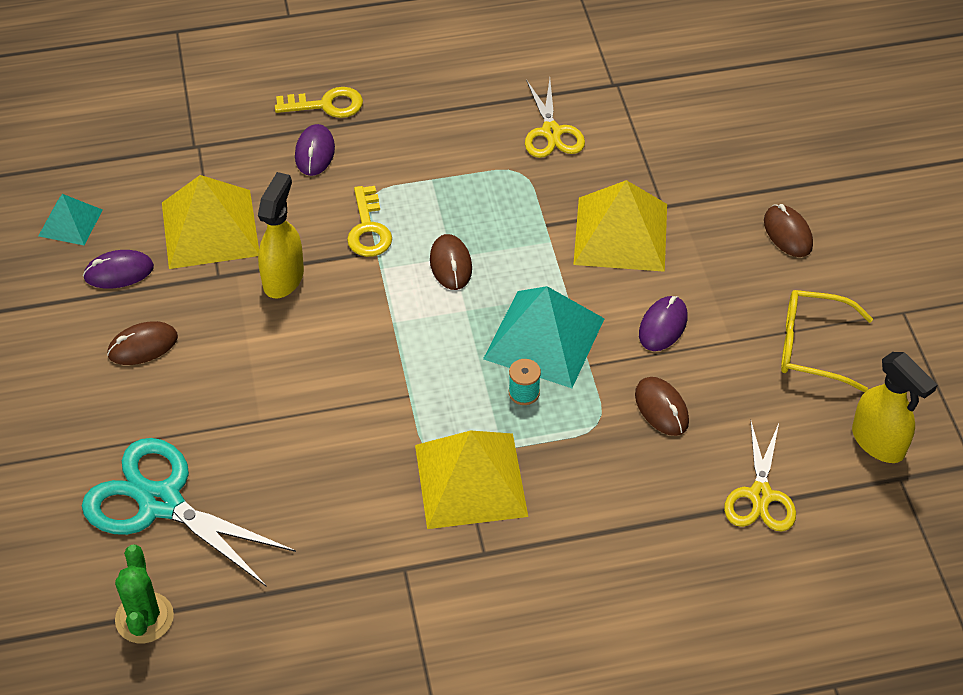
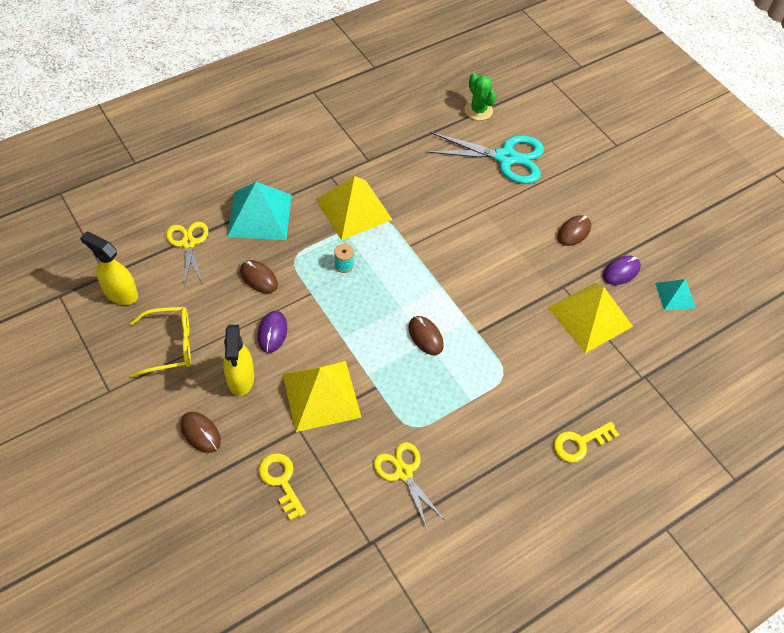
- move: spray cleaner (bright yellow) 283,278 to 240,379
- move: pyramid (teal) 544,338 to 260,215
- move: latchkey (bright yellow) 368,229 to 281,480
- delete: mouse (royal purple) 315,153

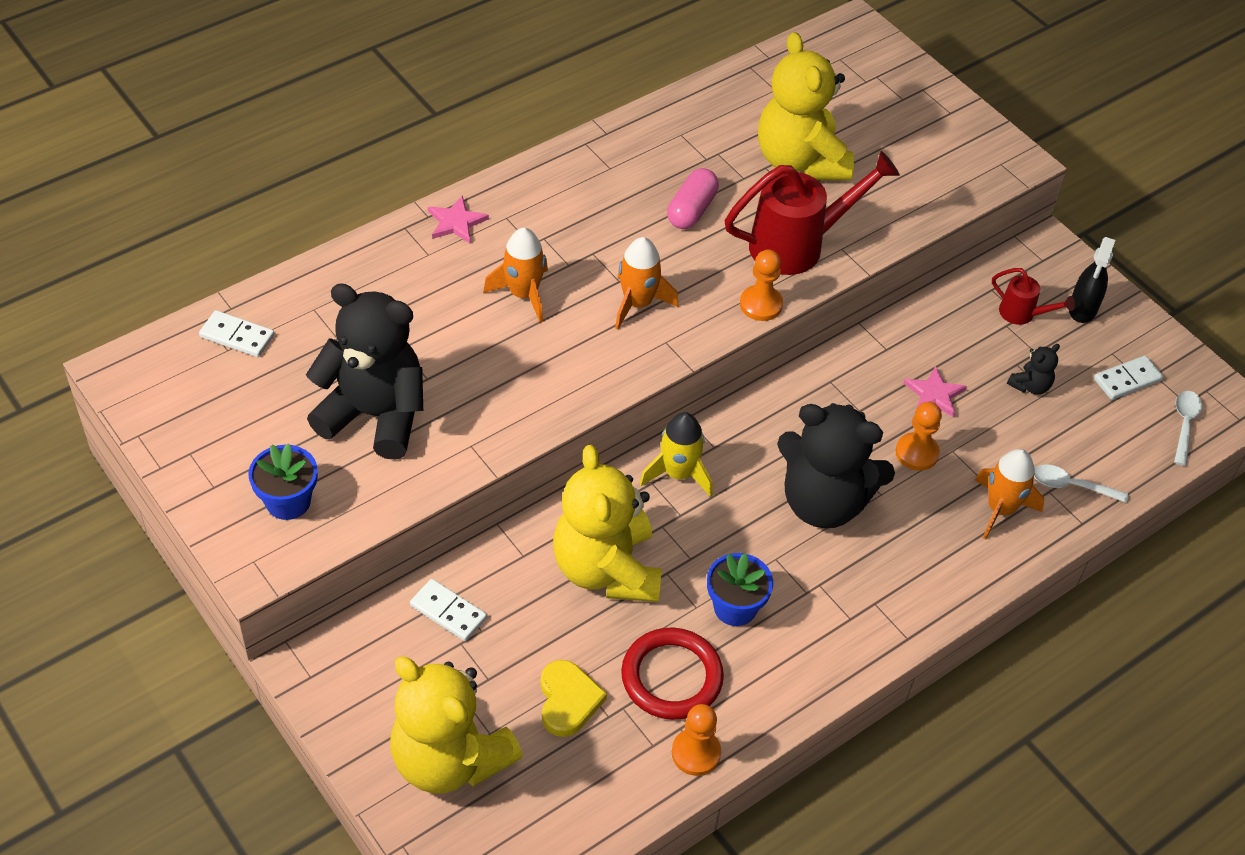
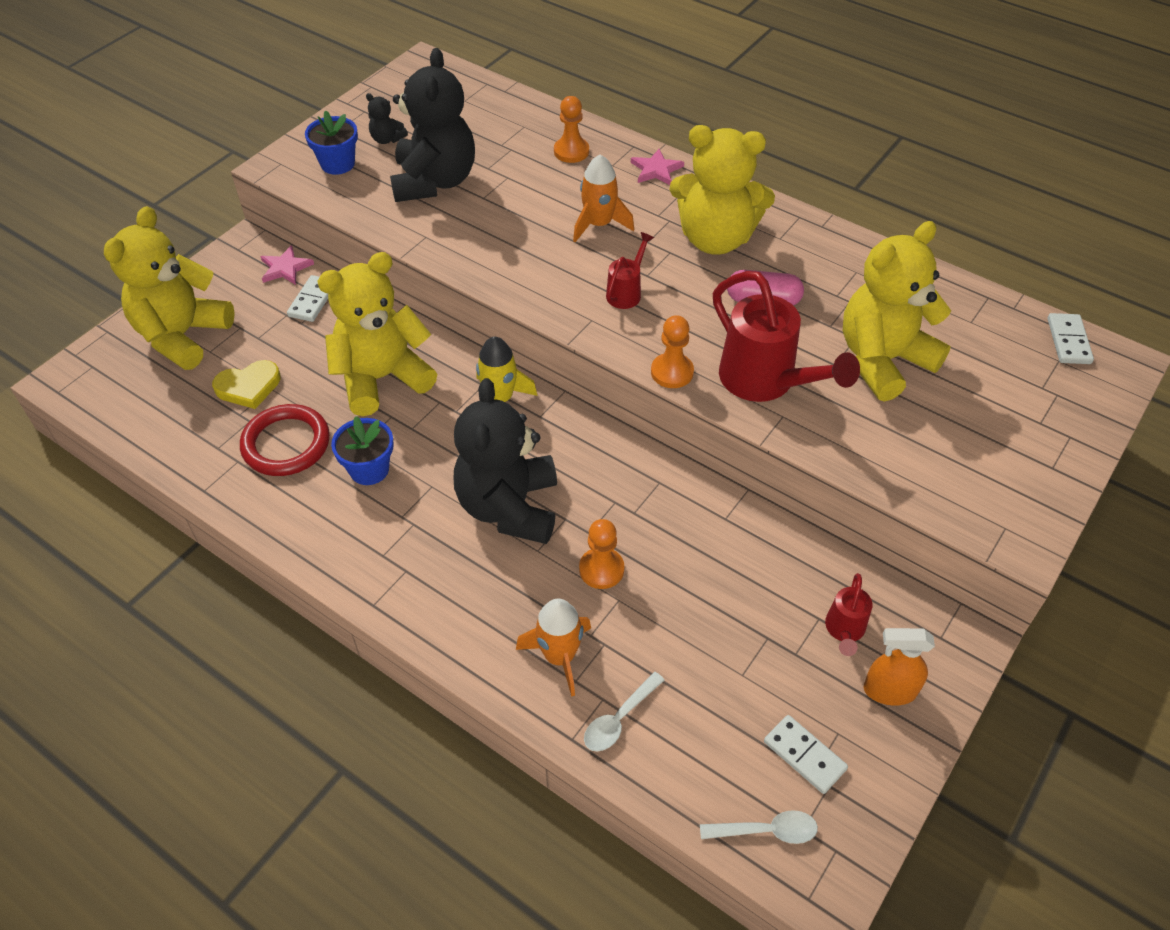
- move: five-pointed star (rosy) 934,394 to 285,268
- move: stuffed bear (black) 1030,386 to 387,139
- move: chess pawn (orange-coloured) 696,753 to 571,151
- rotate: tablespoon (pure white) 1071,486 = 619,719 135 degrees counterclockwise
- replace: toy rocket (orange-coloured) 637,303 to sprinkling can (crimson) 626,292
- insert: stuffed bear (bright yellow) 715,239
- recolor: spray cleaner (black) 1082,309 to spray cleaner (orange-coloured) 889,691
- move: domino (pure white) 237,336 to 1068,341

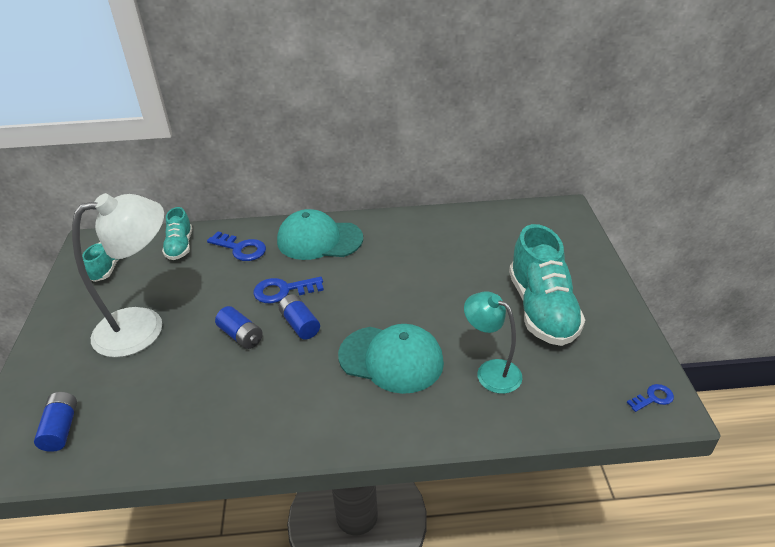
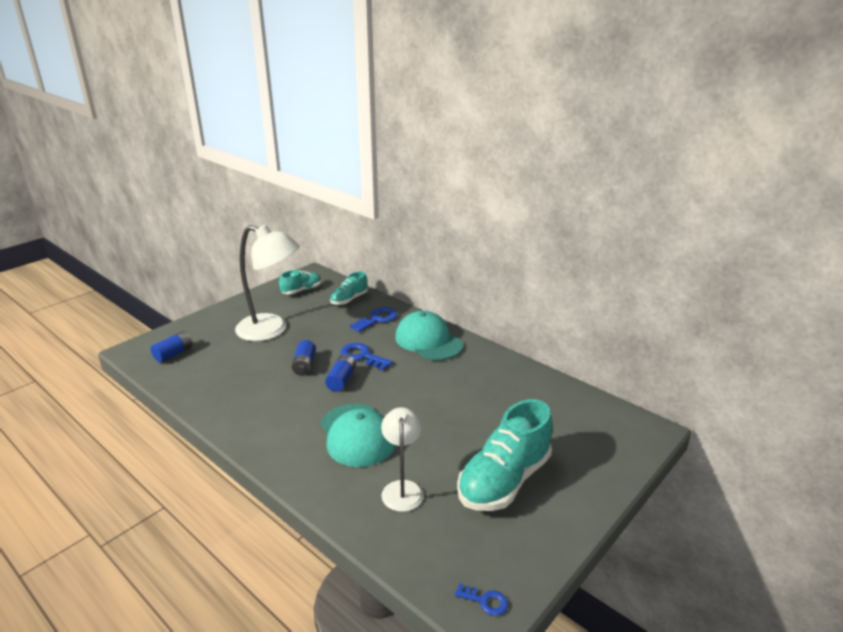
- rotate: latchkey (blue) 241,249 = 377,319 120 degrees counterclockwise
- recolor: lamp (teal) 491,371 to lamp (pure white) 402,488

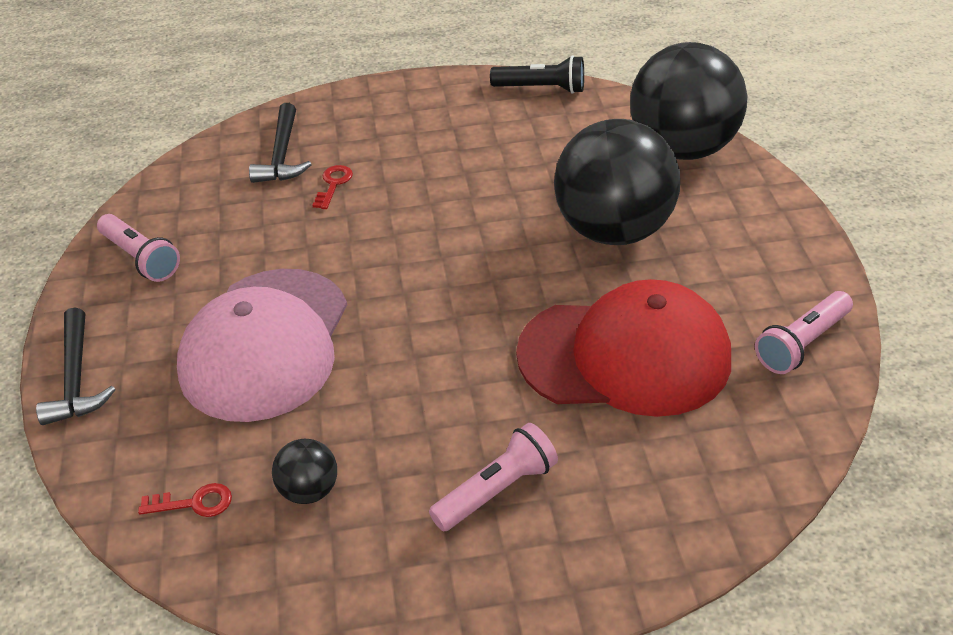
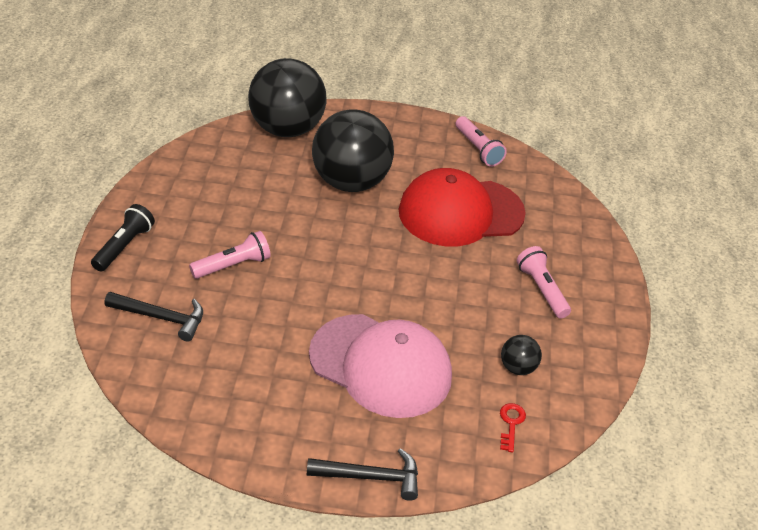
- move: pocket torch (black) 541,88 to 124,246
- move: pocket torch (rosy) 141,258 to 232,265
- rotate: peaked cap (crimson) 625,356 = 460,212 120 degrees counterclockwise
- delete: latchkey (crimson) 333,184

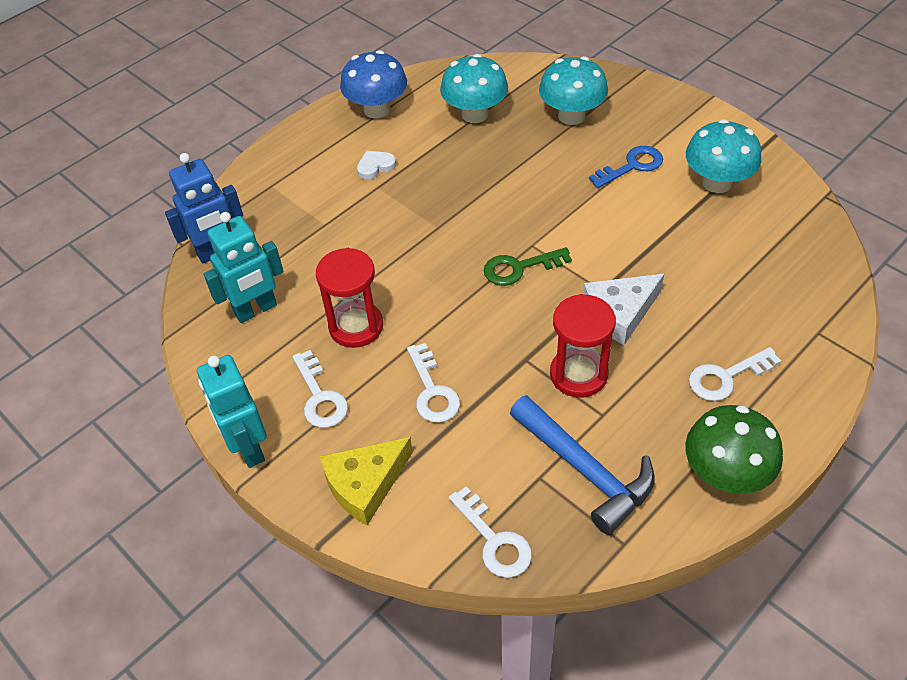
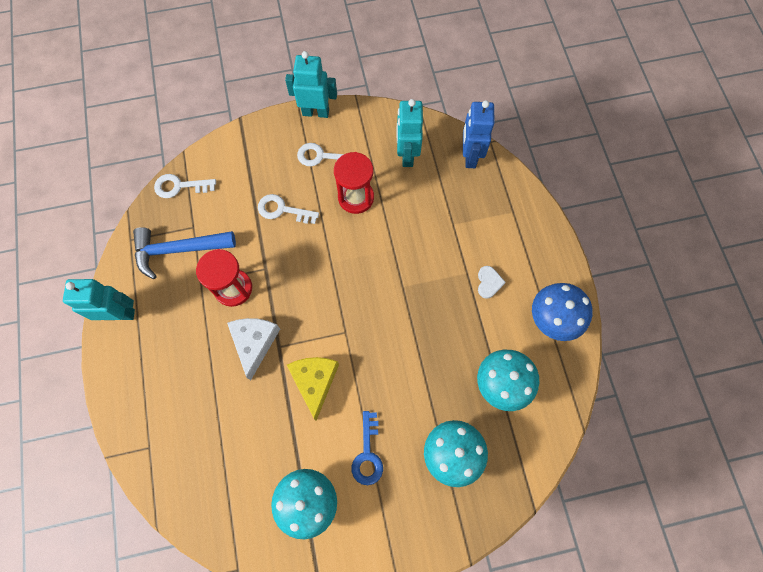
- replace: toadstool (leaf-green) 725,474 to robot (teal) 119,314
- move: cheese (bright yellow) 365,484 to 314,382
- delete: latchkey (leaf-green) 519,268
- delete: latchkey (pure white) 726,377

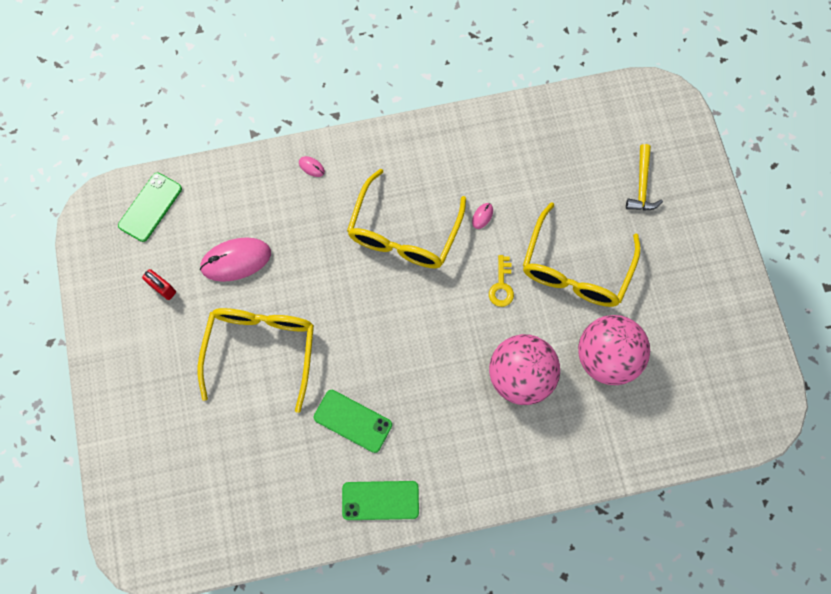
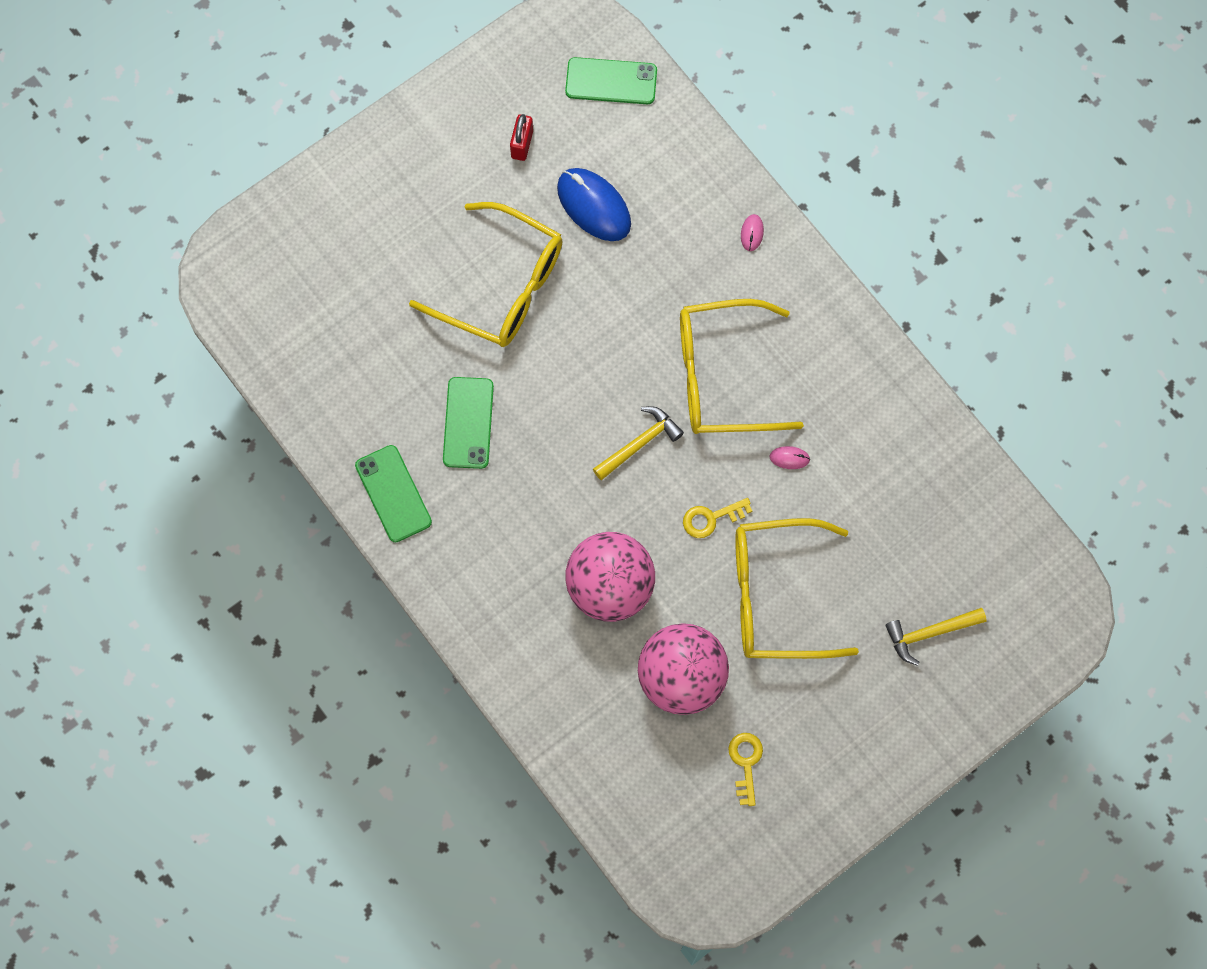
- rotate: spectacles (bright yellow) 261,351 = 501,285 45 degrees clockwise
- recolor: mouse (rosy) 236,260 to mouse (blue) 594,206
- insert: carpenter's hammer (bright yellow) 640,443
- insert: latchkey (bright yellow) 745,763

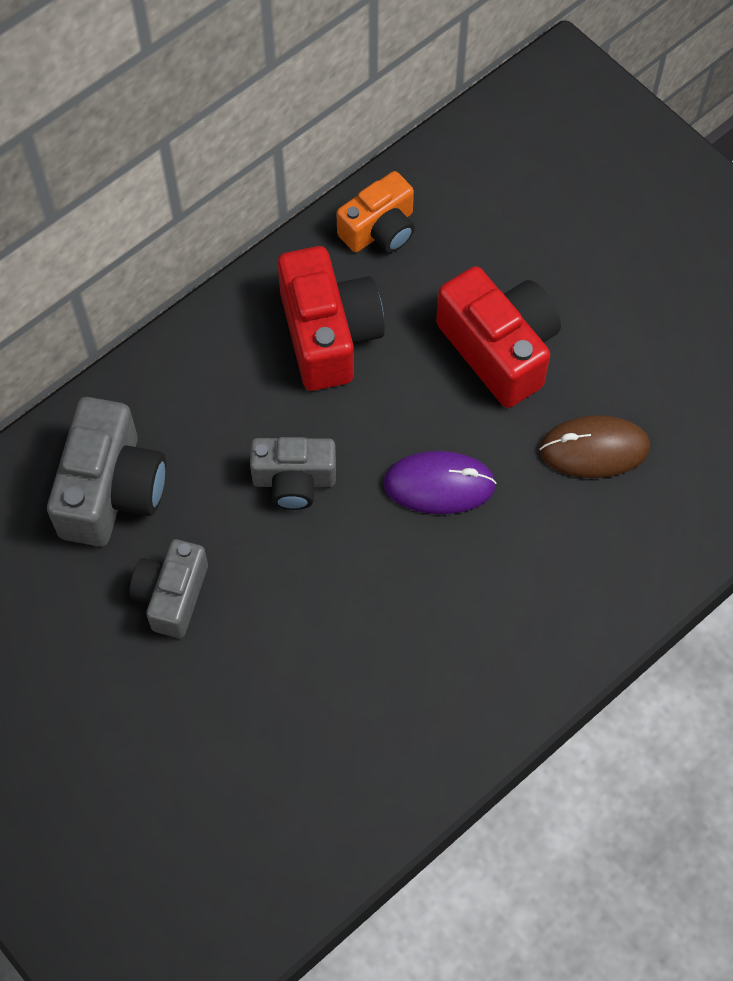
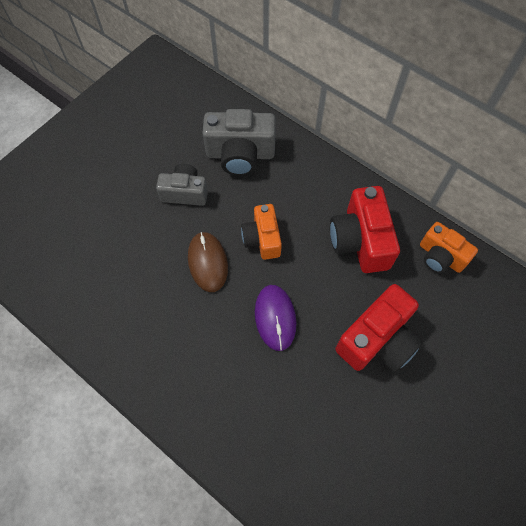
- move: mouse (dark brown) 594,449 to 208,262
- recolor: camera (grey) 294,480 to camera (orange-coloured) 262,239
- rotate: camera (crimson) 329,334 = 360,241 105 degrees clockwise

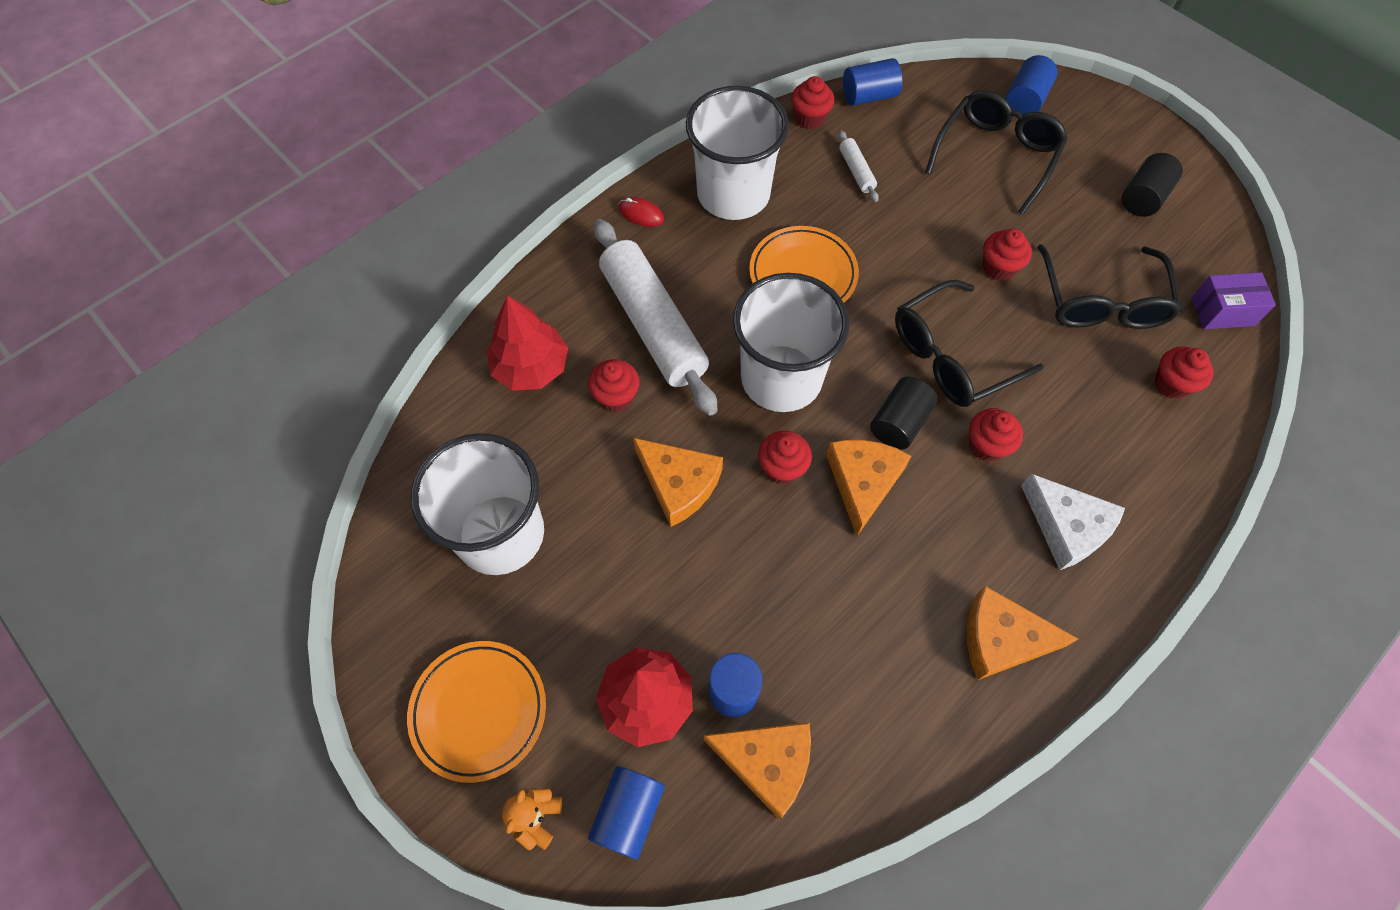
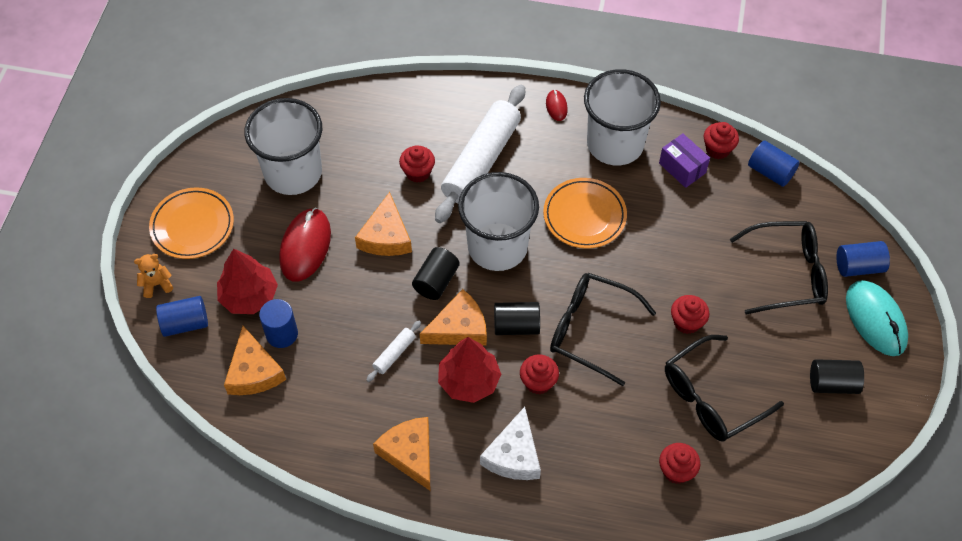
- insert: mouse (crimson) 305,246
- move: dough roller (pure white) 856,171 to 394,354
- replace: muffin (crimson) 782,468 to solid cylinder (black) 436,281
- move: fir tree (crimson) 531,367 to 469,381
- move: box (royal purple) 1222,311 to 682,168
- insert: mouse (teal) 875,319

